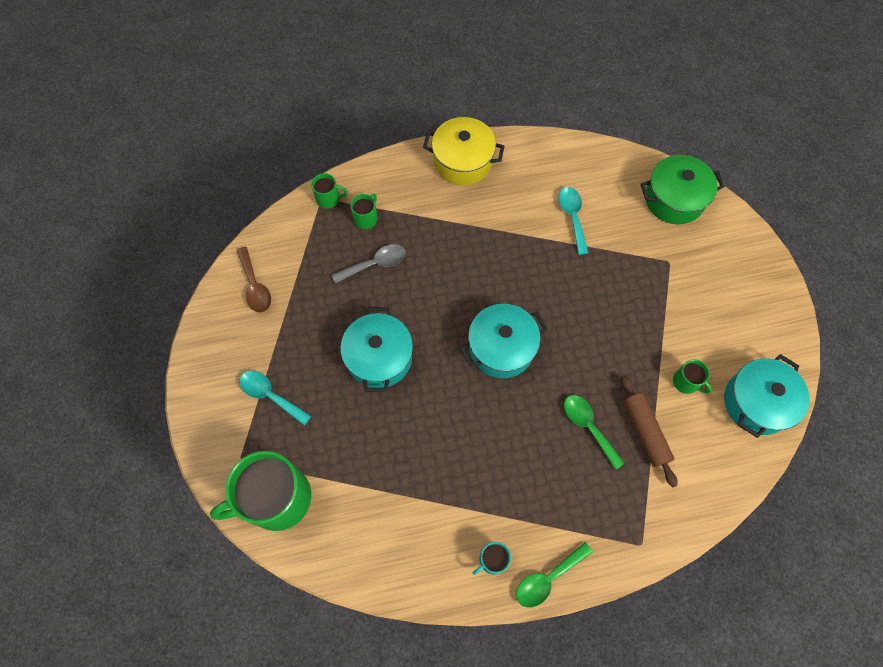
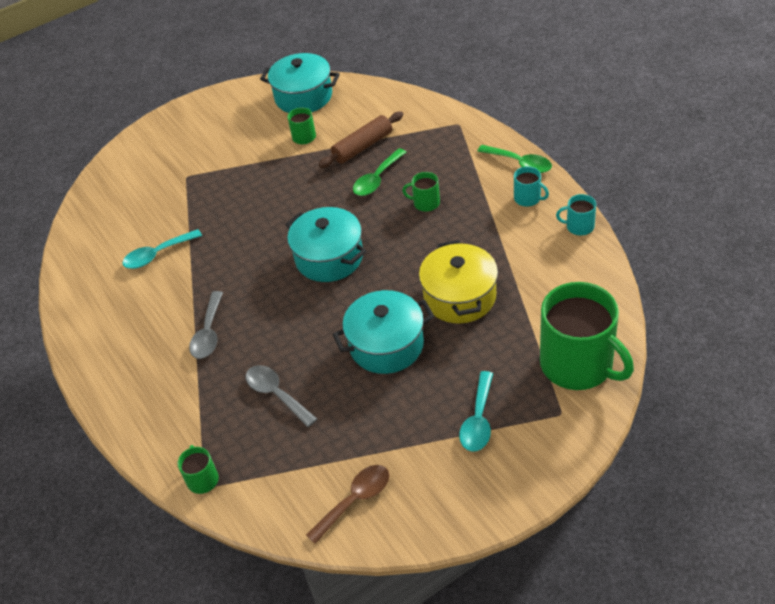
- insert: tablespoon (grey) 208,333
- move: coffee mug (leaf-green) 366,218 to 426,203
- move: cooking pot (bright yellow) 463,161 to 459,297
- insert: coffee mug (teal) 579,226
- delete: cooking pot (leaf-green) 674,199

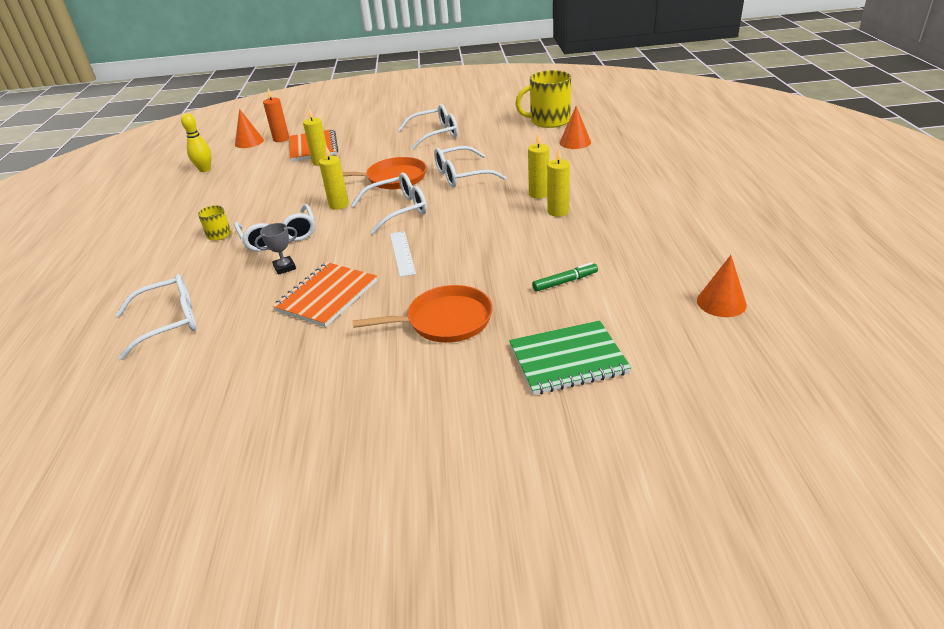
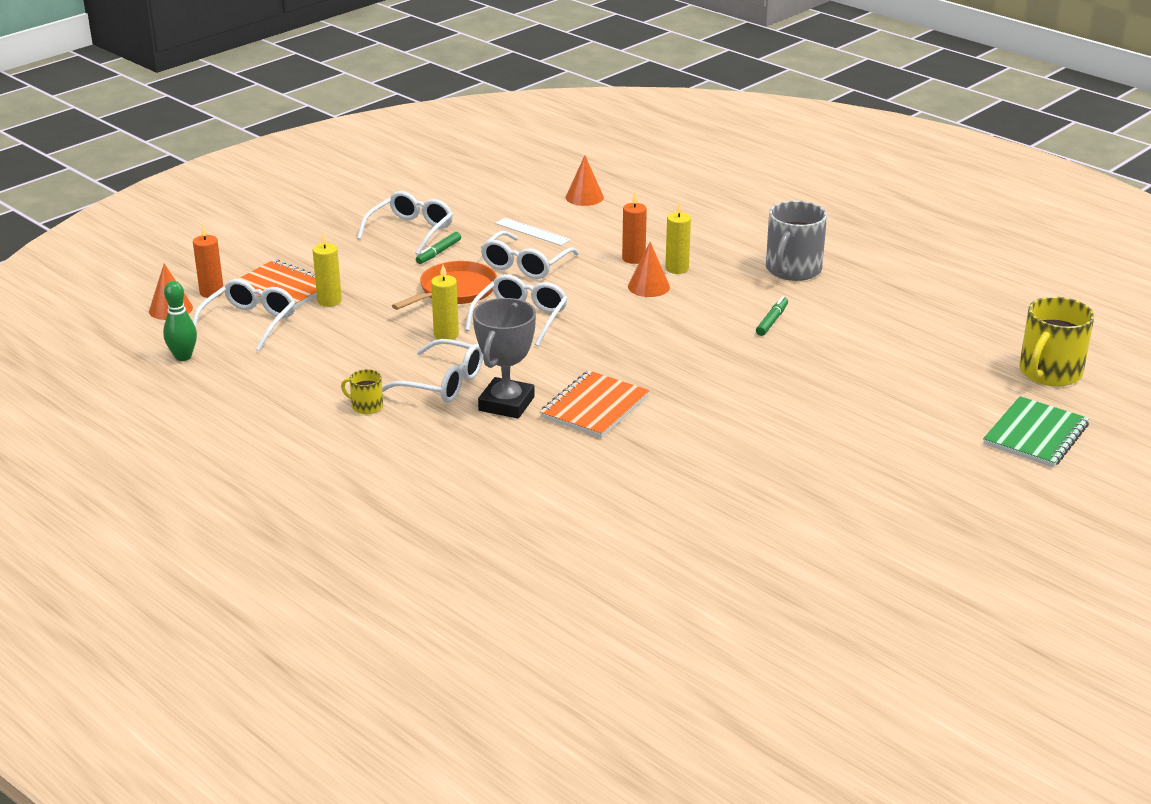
- recolor: tenpin (bright yellow) 205,169 to tenpin (leaf-green) 183,357
- move: spectacles (pure white) 169,322 to 250,322
- insert: felt pen (leaf-green) 438,253
- resize: award cup (grey) 284,267 = 506,404 x2.02
- move: straightedge (pure white) 402,253 to 532,232
- rotate: notebook (orange-coloured) 327,296 = 594,407 45 degrees clockwise
- recolor: pillar candle (bright yellow) 539,194 to pillar candle (orange-coloured) 633,259
- move: cone (orange-coloured) 721,302 to 648,286
- insert: coffee mug (grey) 792,269
- move: notebook (leaf-green) 568,360 to 1035,435
- move: coffee mug (bright yellow) 548,121 to 1049,372
- delete: pan (orange-coloured) 445,320

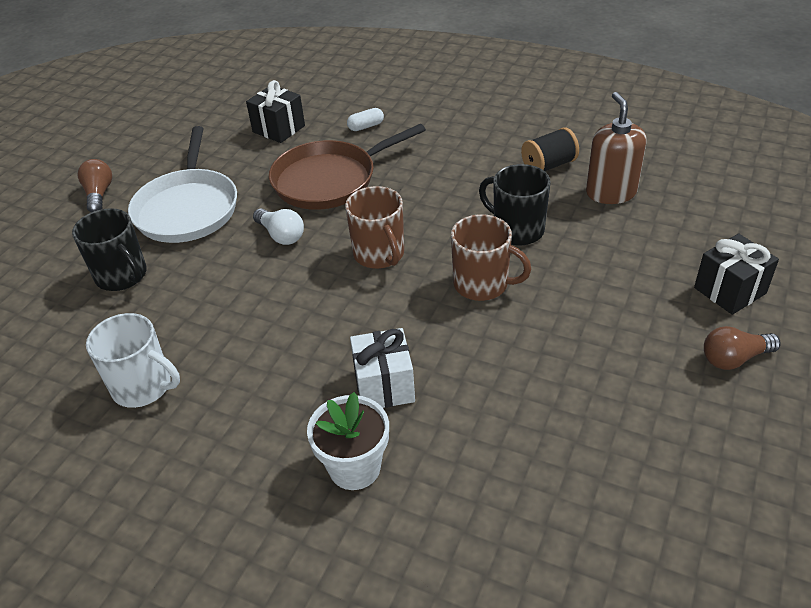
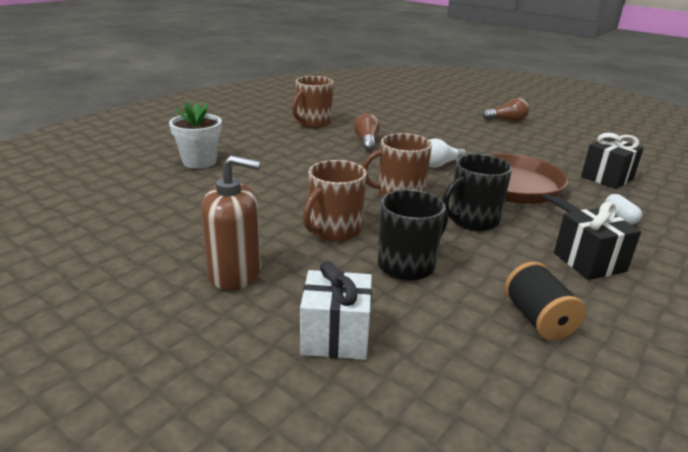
- move: soap dispenser (dark brown) 611,192 to 235,274
- recolor: coffee mug (pure white) 143,387 to coffee mug (dark brown) 313,123
- move: wrapped gift (pure white) 384,385 to 335,336
- move: light bulb (dark brown) 734,358 to 366,141
- move: coffee mug (black) 122,276 to 472,220
- move: wrapped gift (black) 730,290 to 589,262
- delete: pan (pure white) 187,209

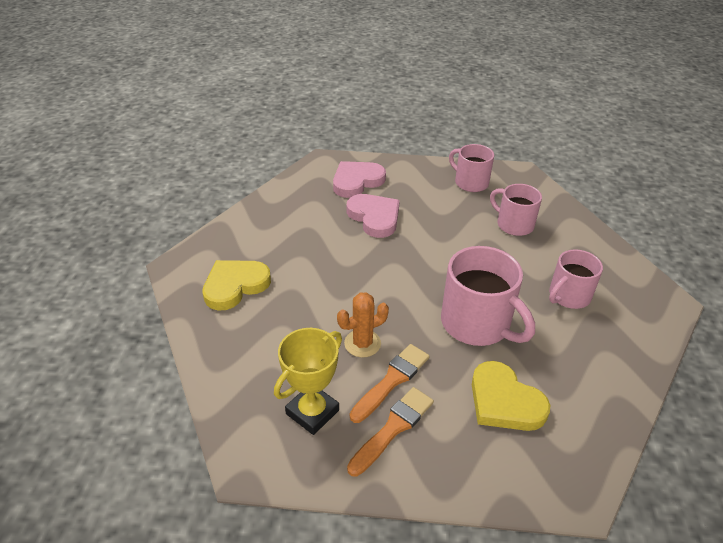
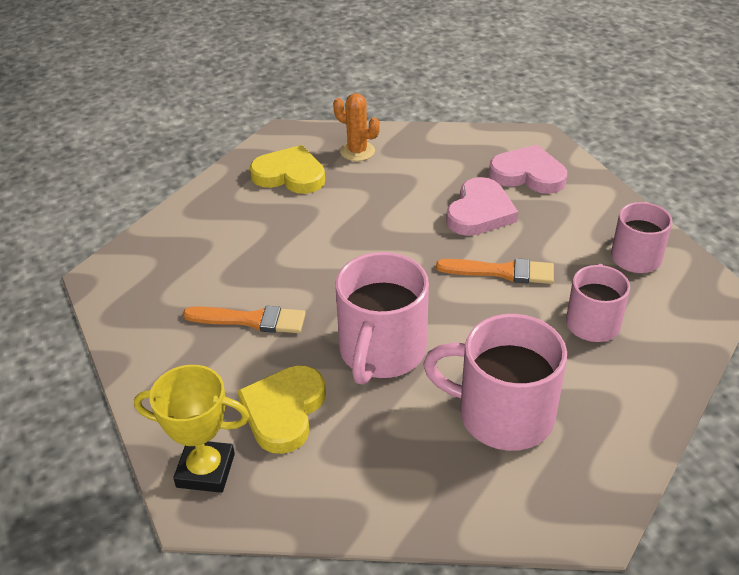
- move: award cup (bright yellow) 312,412 to 205,470
- move: cactus (orange-coloured) 362,343 to 357,151
- resize: coffee mug (rosy) 568,296 = 502,414 x1.58
- move: paint brush (orange-coloured) 393,428 to 502,272

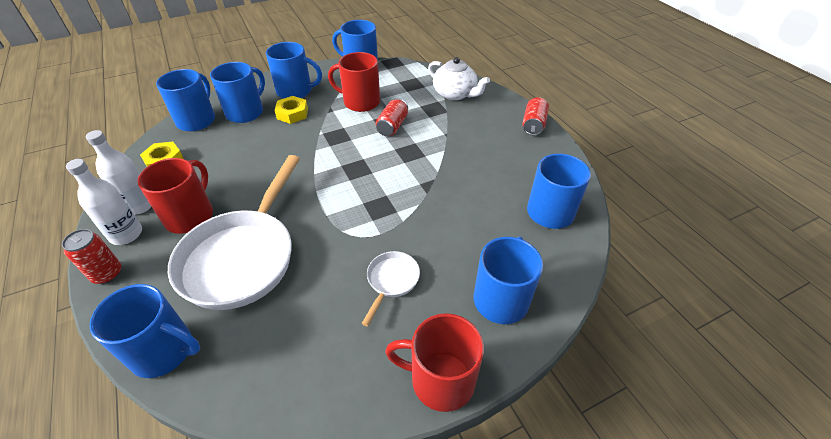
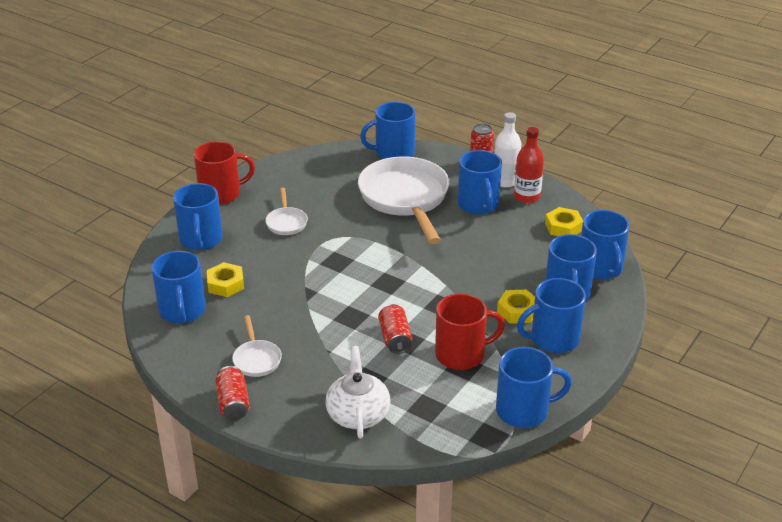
- insert: hexagon nut (bright yellow) 226,284
- insert: pan (pure white) 256,359
- rotate: tea pot (pure white) 455,94 = 358,414 75 degrees clockwise
- recolor: coffee mug (crimson) 190,215 to coffee mug (blue) 478,205
- recolor: drink bottle (pure white) 139,205 to drink bottle (crimson) 527,197

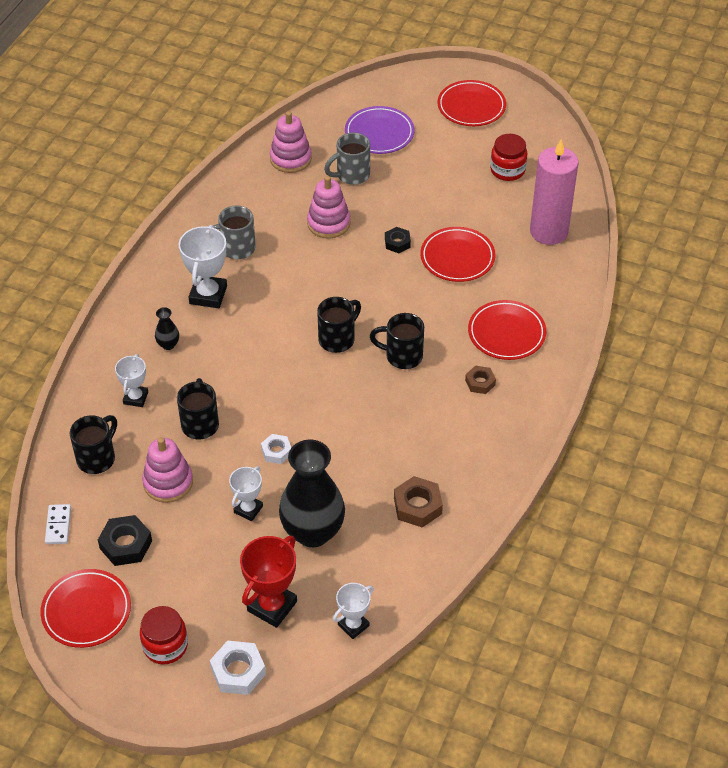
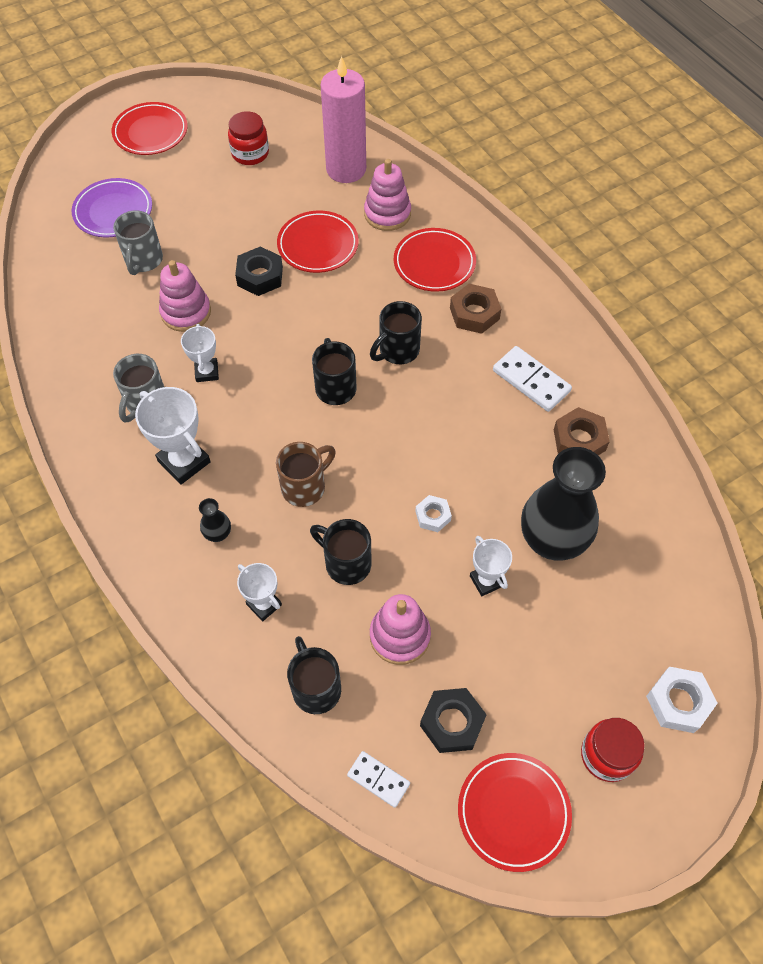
- move: award cup (pure white) 353,625 to 207,372
- resize: hexagon nut (black) 397,243 = 260,276 x1.58
- insert: coffee mug (dark brown) 305,487
- move: ring stacker (rosy) 290,159 to 387,214
- resize: hexagon nut (dark brown) 480,382 = 474,313 x1.58
- insert: domino (pure white) 531,381
- delete: award cup (crimson) 272,606

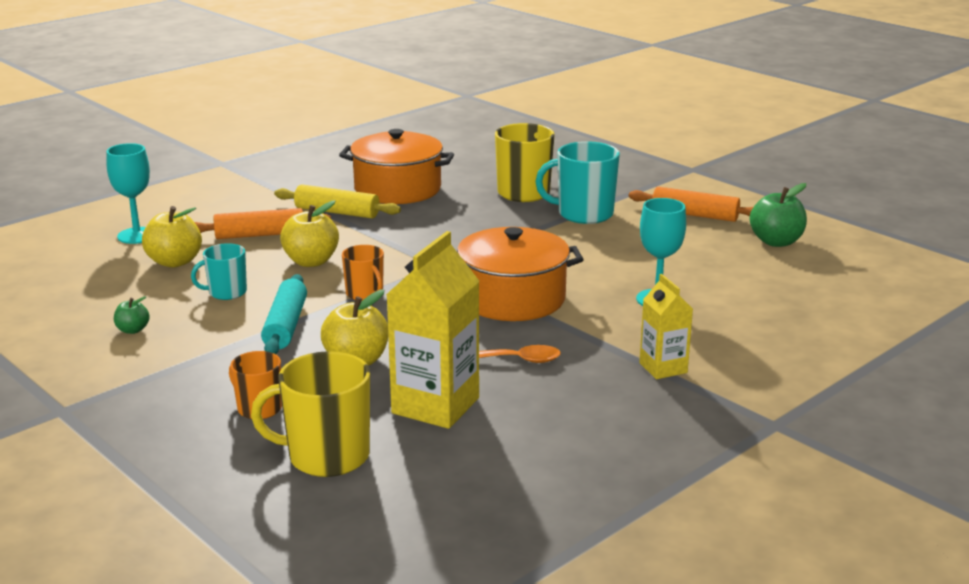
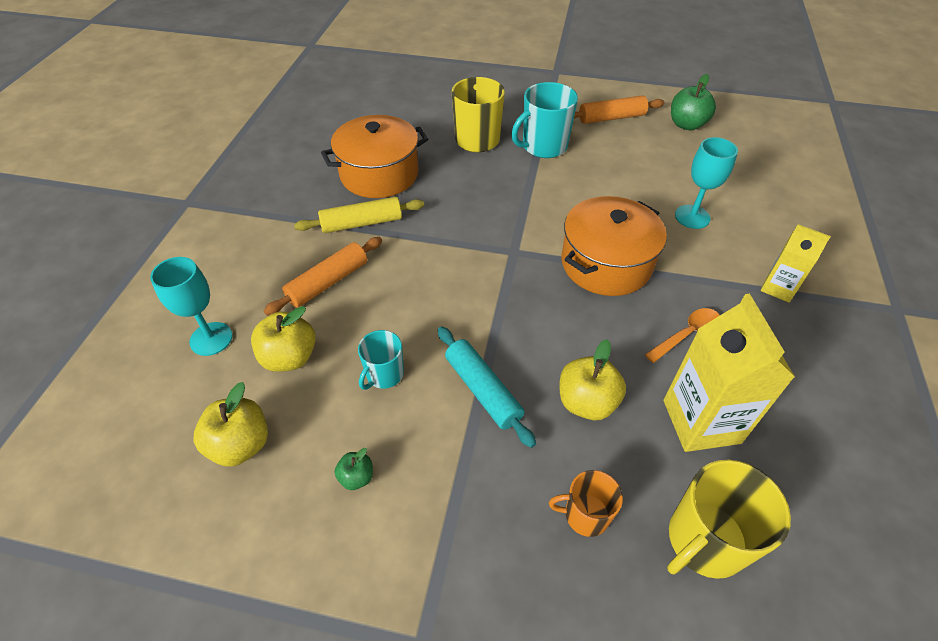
- move: apple (bright yellow) 311,261 to 241,445
- delete: coffee mug (orange-coloured) 365,294

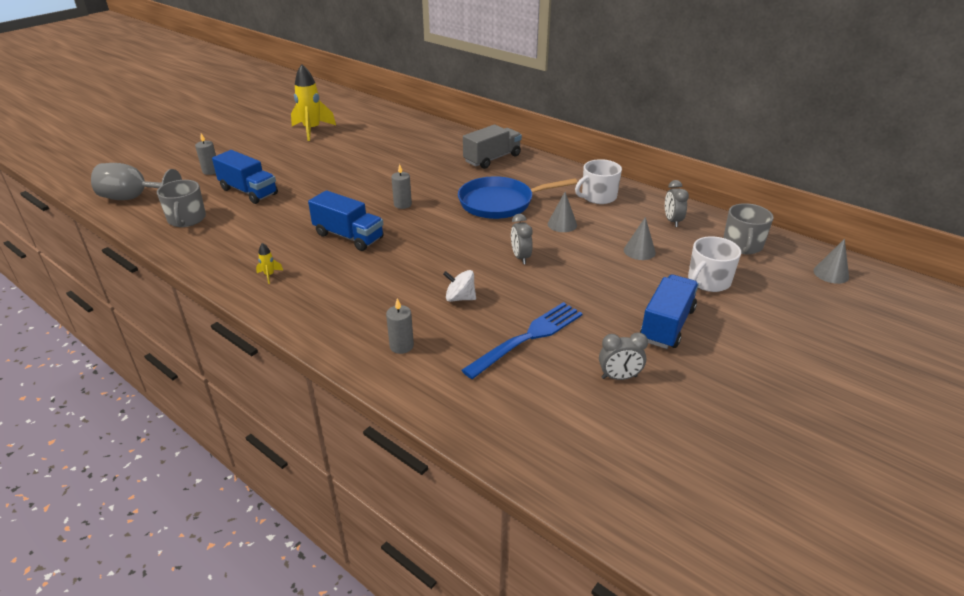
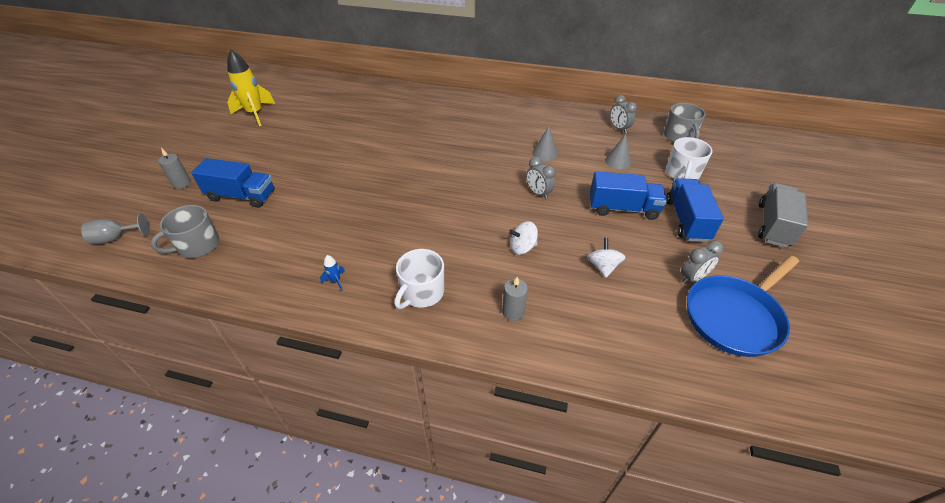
- resize: goblet (grey) 134,198 = 116,238 x0.60
- rotate: coffee mug (grey) 186,219 = 198,245 90 degrees clockwise
- recolor: toy rocket (bright yellow) 269,275 to toy rocket (blue) 336,281
- move: coffee mug (pure white) 598,197 to 422,292
- replace: dinner fork (blue) 527,338 to whirligig (pure white) 603,267
- move: lorry (blue) 348,236 to 623,208
- move: pan (blue) 500,203 to 734,317
- move: lorry (grey) 492,159 to 773,225
- delete: pillar candle (grey) 402,204
- delete: cone (grey) 831,274

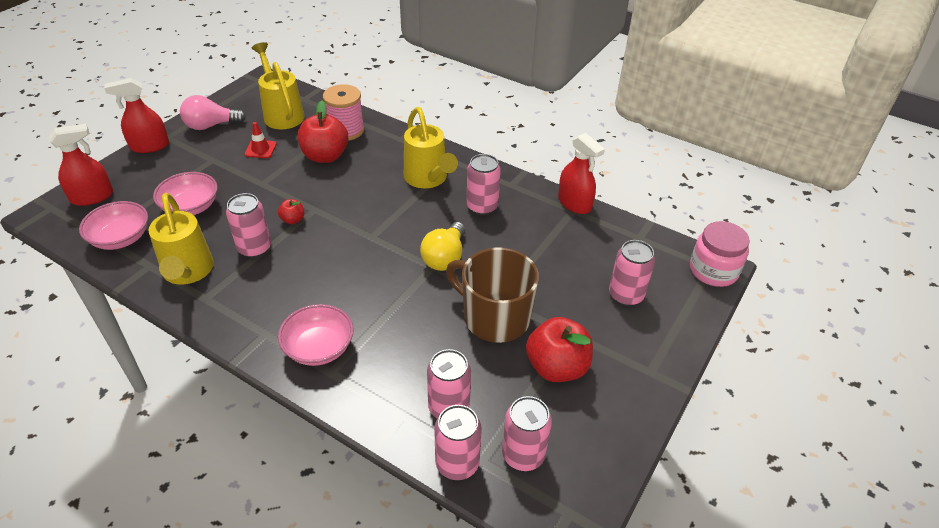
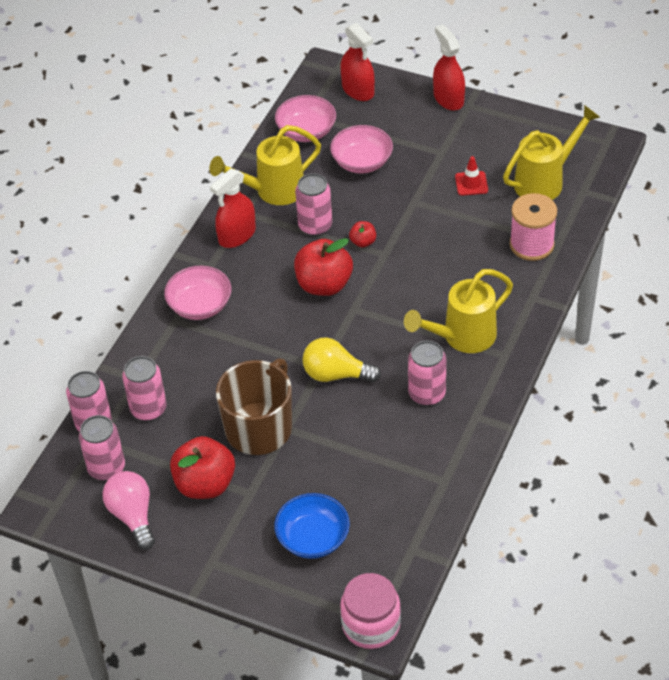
- move: light bulb (rosy) 210,125 to 133,516
- move: spray cleaner (crimson) 574,203 to 237,235
- replace: can (rosy) 626,295 to serving bowl (blue) 313,538
- move: apple (crimson) 325,156 to 324,285

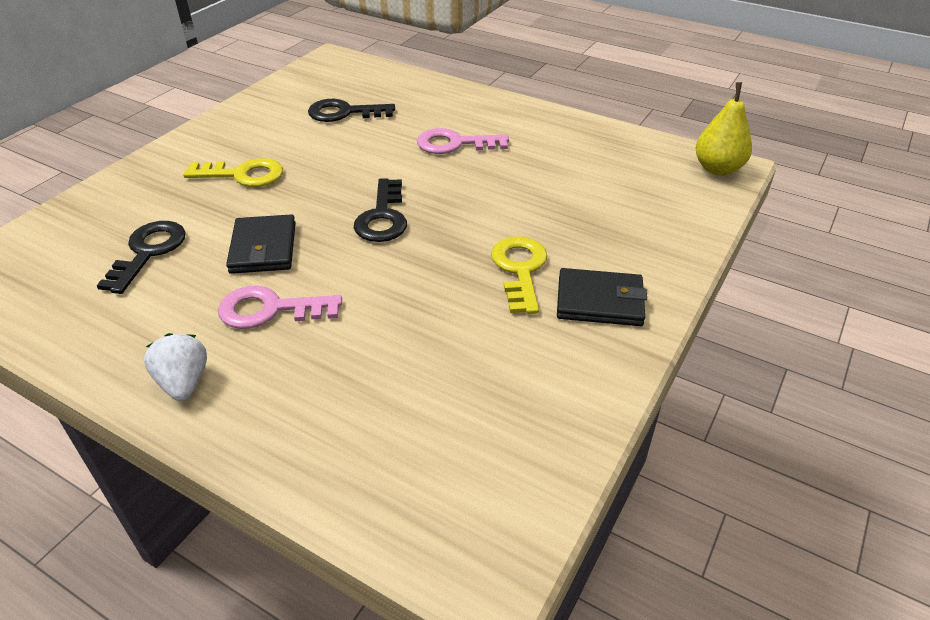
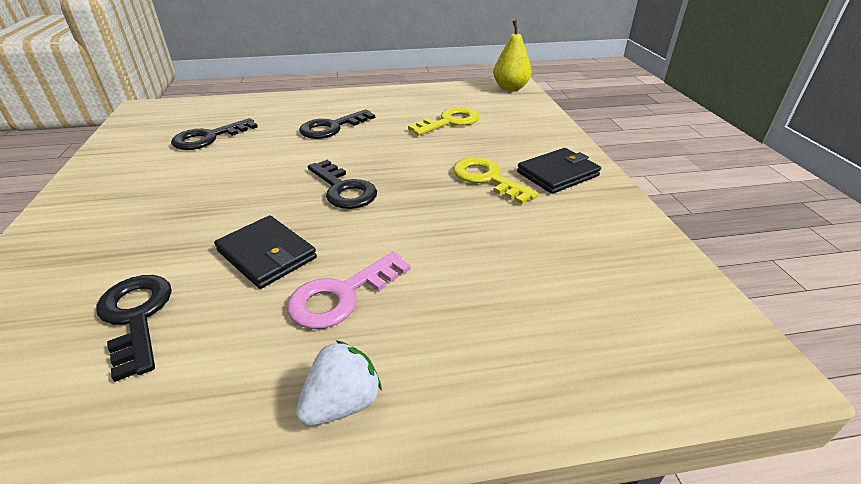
- rotate: strawberry (pure white) 184,383 = 342,403 105 degrees clockwise
- recolor: latchkey (rosy) 454,144 to latchkey (black) 332,127
- move: latchkey (bright yellow) 243,175 to 449,122

